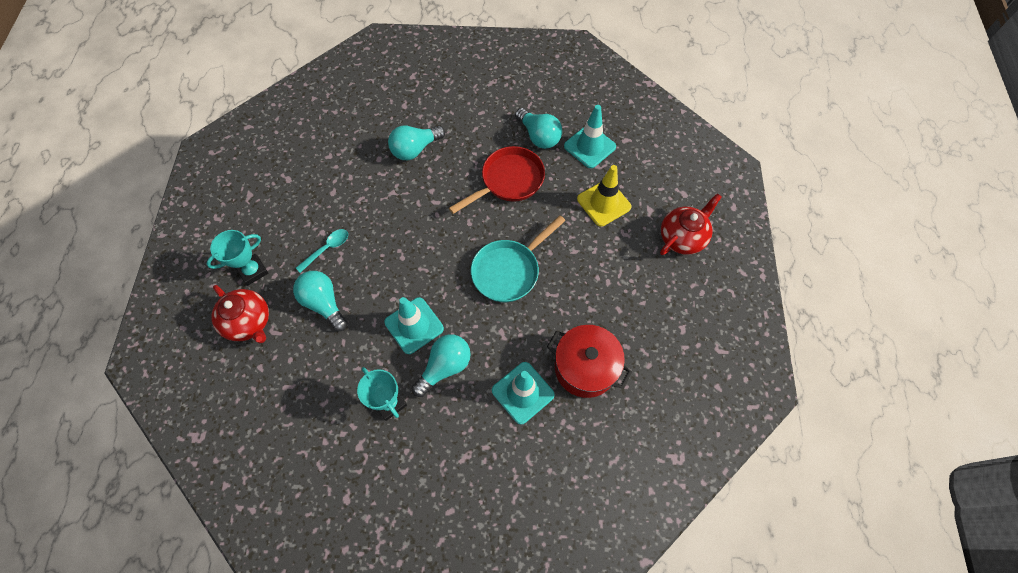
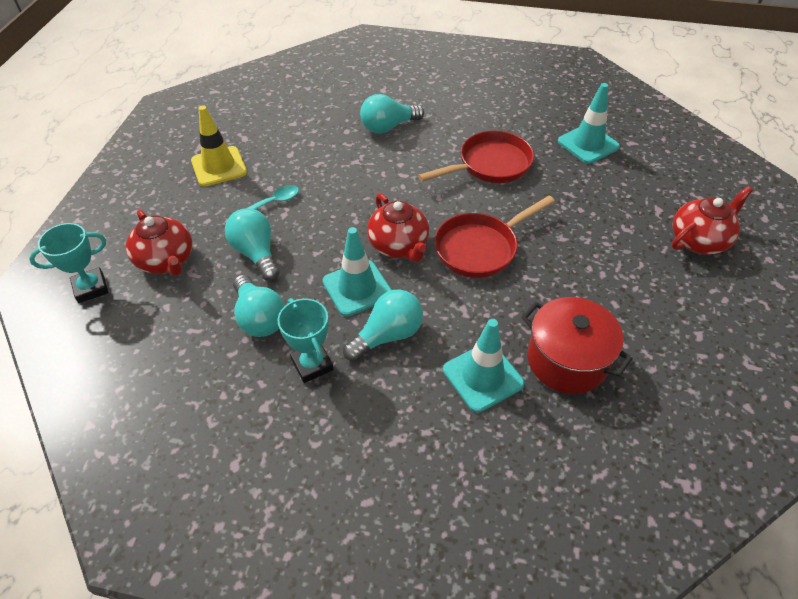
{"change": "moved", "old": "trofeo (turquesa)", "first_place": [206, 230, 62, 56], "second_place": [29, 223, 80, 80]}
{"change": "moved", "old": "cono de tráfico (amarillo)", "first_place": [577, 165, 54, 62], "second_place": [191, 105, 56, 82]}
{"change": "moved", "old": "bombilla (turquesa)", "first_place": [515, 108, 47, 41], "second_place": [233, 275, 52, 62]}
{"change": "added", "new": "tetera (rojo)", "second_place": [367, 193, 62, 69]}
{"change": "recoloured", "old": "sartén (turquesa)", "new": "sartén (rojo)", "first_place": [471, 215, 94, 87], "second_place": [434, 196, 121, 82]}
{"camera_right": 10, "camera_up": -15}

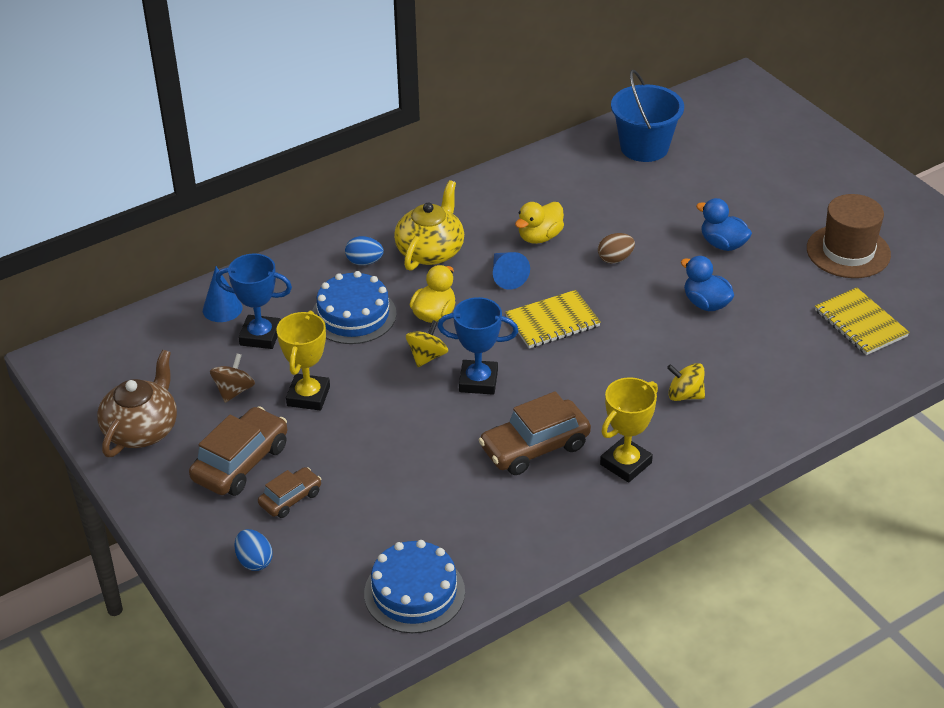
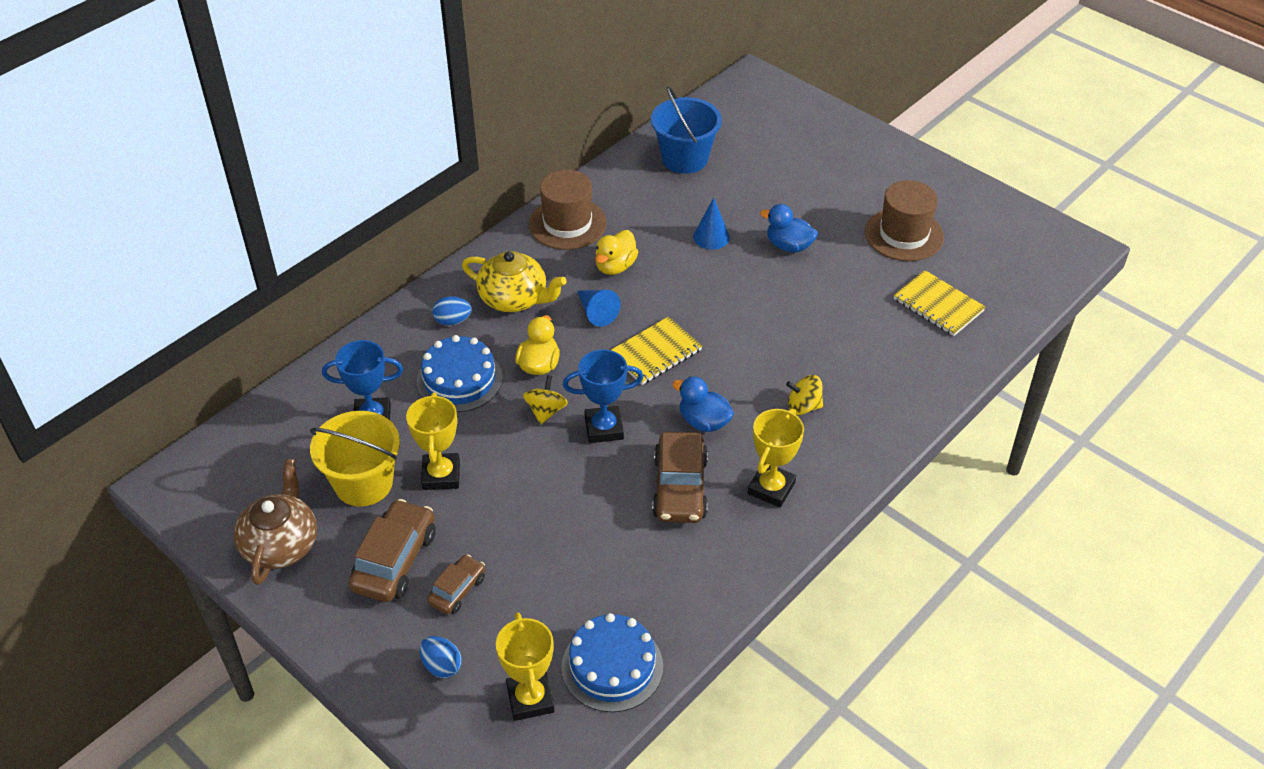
{"change": "replaced", "old": "peonza (marrón)", "new": "balde (amarillo)", "first_place": [210, 354, 45, 49], "second_place": [310, 411, 90, 96]}
{"change": "turned", "old": "tetera (amarillo)", "first_place": [394, 180, 70, 91], "second_place": [462, 251, 105, 61], "degrees": 105}
{"change": "added", "new": "trofeo (amarillo)", "second_place": [496, 612, 59, 109]}
{"change": "added", "new": "sombrero (marrón)", "second_place": [529, 170, 78, 80]}
{"change": "turned", "old": "coche (marrón)", "first_place": [479, 391, 112, 84], "second_place": [652, 432, 56, 91], "degrees": -45}
{"change": "moved", "old": "pato (azul)", "first_place": [681, 256, 53, 55], "second_place": [672, 377, 62, 55]}
{"change": "moved", "old": "cono (azul)", "first_place": [203, 266, 39, 56], "second_place": [693, 198, 37, 52]}
{"change": "removed", "old": "huevo (marrón)", "first_place": [598, 233, 37, 30]}
{"camera_right": -15, "camera_up": 5}

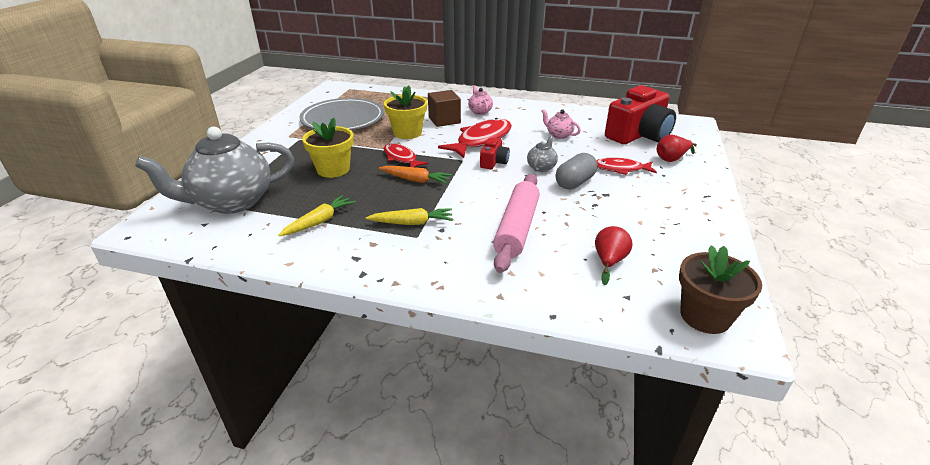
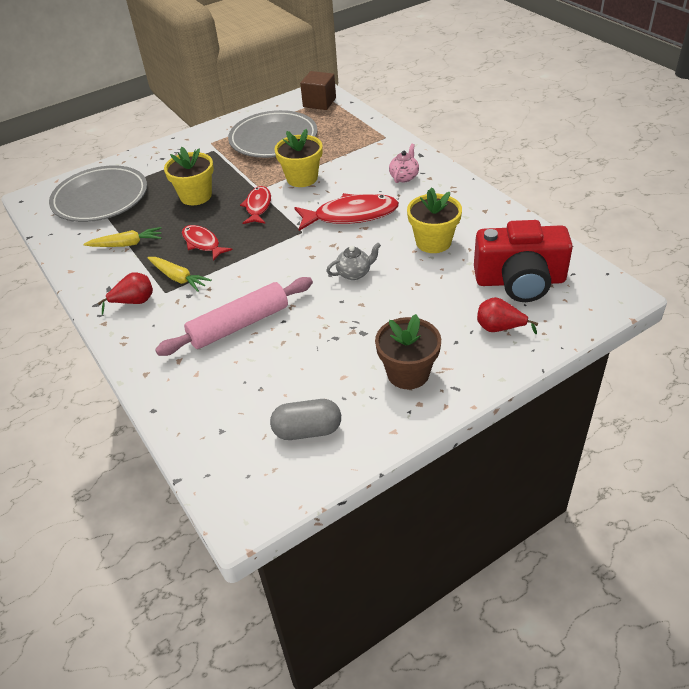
{"change": "replaced", "old": "tetera (gris)", "new": "plato (gris)", "first_place": [135, 127, 159, 87], "second_place": [49, 165, 98, 57]}
{"change": "moved", "old": "pera (rojo)", "first_place": [595, 226, 38, 59], "second_place": [98, 272, 55, 43]}
{"change": "moved", "old": "pez (rojo)", "first_place": [596, 158, 61, 17], "second_place": [182, 225, 50, 36]}
{"change": "moved", "old": "cápsula (gris)", "first_place": [556, 153, 41, 37], "second_place": [270, 399, 71, 41]}
{"change": "moved", "old": "cubo (marrón)", "first_place": [428, 90, 33, 37], "second_place": [300, 71, 36, 39]}
{"change": "moved", "old": "maceta (marrón)", "first_place": [679, 245, 83, 89], "second_place": [375, 314, 66, 75]}
{"change": "replaced", "old": "tetera (rosa)", "new": "maceta (amarillo)", "first_place": [542, 109, 39, 30], "second_place": [407, 187, 55, 66]}
{"change": "removed", "old": "zanahoria (naranja)", "first_place": [379, 166, 73, 18]}
{"change": "removed", "old": "cámara (rojo)", "first_place": [480, 137, 30, 32]}
{"camera_right": 45, "camera_up": 10}

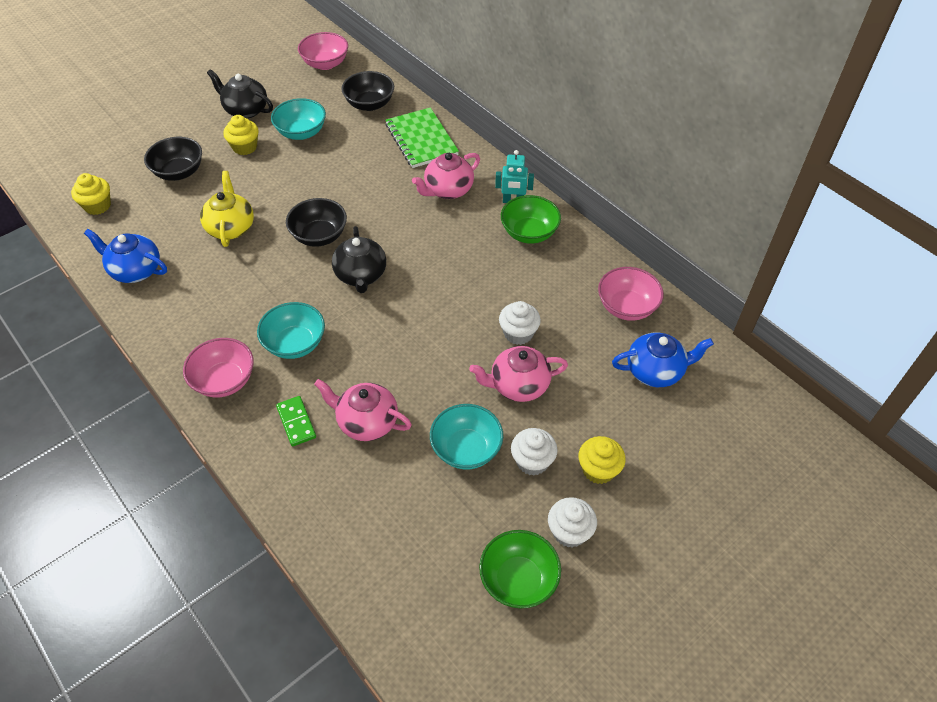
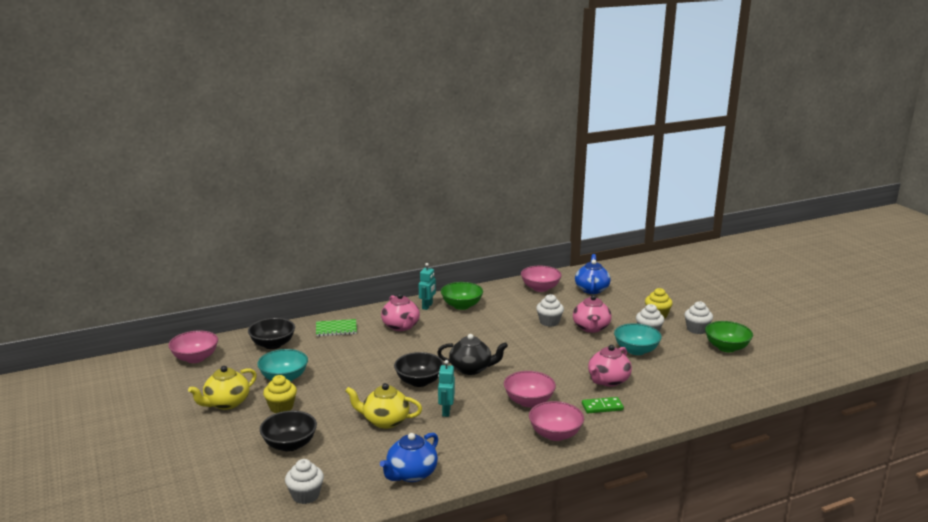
{"change": "recoloured", "old": "tetera (negro)", "new": "tetera (amarillo)", "first_place": [207, 69, 66, 50], "second_place": [188, 366, 69, 44]}
{"change": "recoloured", "old": "magdalena (amarillo)", "new": "magdalena (blanco)", "first_place": [71, 173, 40, 42], "second_place": [285, 459, 39, 45]}
{"change": "resized", "old": "cuaderno (verde)", "first_place": [385, 107, 74, 61], "second_place": [316, 319, 41, 18], "factor": 0.65}
{"change": "added", "new": "robot (turquesa)", "second_place": [438, 360, 17, 57]}
{"change": "recoloured", "old": "cuenco (turquesa)", "new": "cuenco (rosa)", "first_place": [257, 302, 68, 57], "second_place": [504, 371, 52, 36]}
{"camera_right": -75, "camera_up": -30}

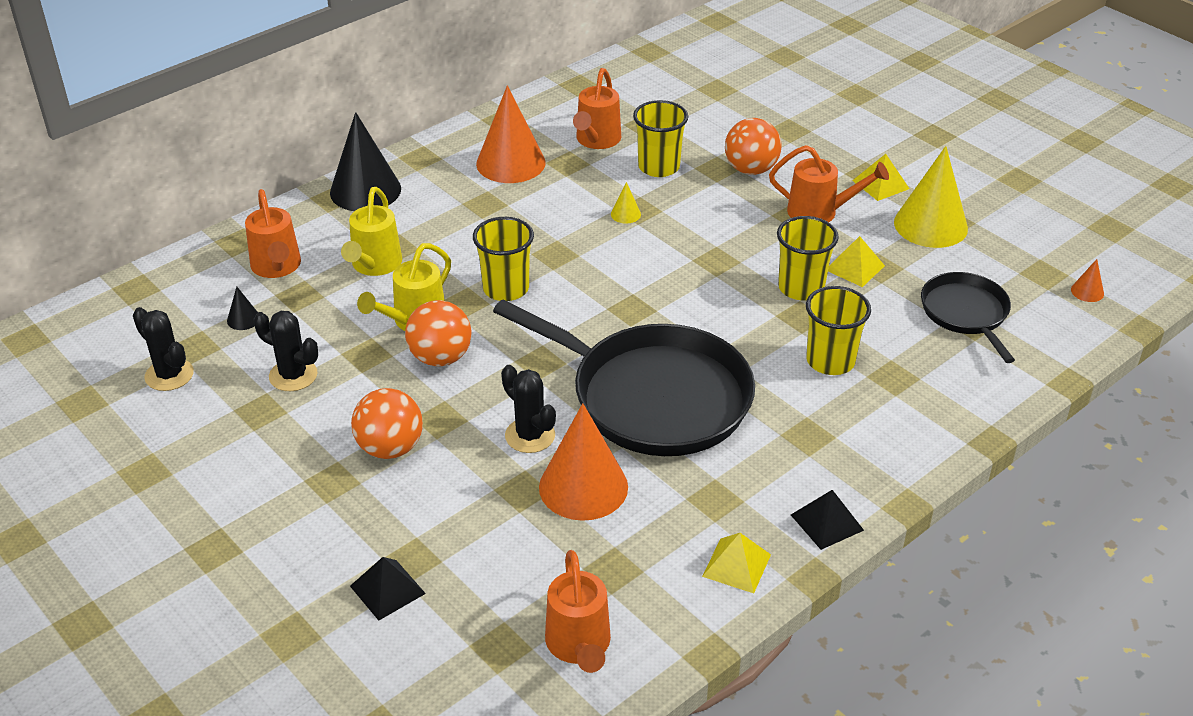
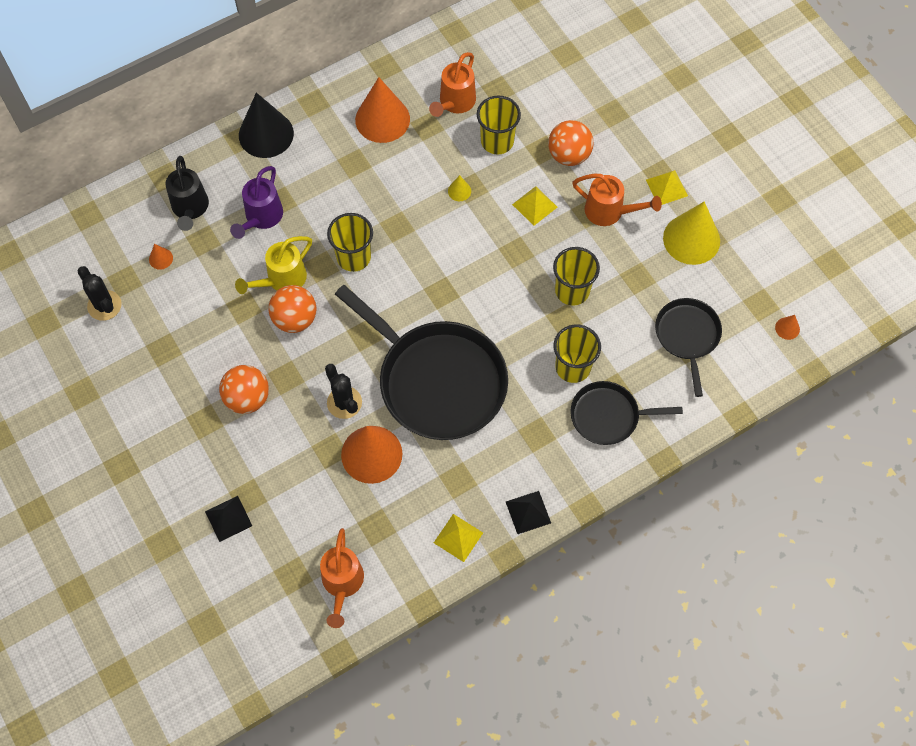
{"change": "recoloured", "old": "cono (negro)", "new": "cono (naranja)", "first_place": [227, 287, 31, 43], "second_place": [149, 244, 24, 26]}
{"change": "recoloured", "old": "regadera (naranja)", "new": "regadera (negro)", "first_place": [245, 189, 56, 89], "second_place": [166, 156, 43, 75]}
{"change": "recoloured", "old": "regadera (amarillo)", "new": "regadera (morado)", "first_place": [341, 187, 61, 89], "second_place": [230, 166, 53, 73]}
{"change": "moved", "old": "pirámide (amarillo)", "first_place": [828, 236, 57, 51], "second_place": [512, 186, 45, 40]}
{"change": "added", "new": "sartén (negro)", "second_place": [570, 381, 113, 64]}
{"change": "removed", "old": "cactus (negro)", "first_place": [254, 311, 64, 80]}
{"camera_right": 10, "camera_up": 25}

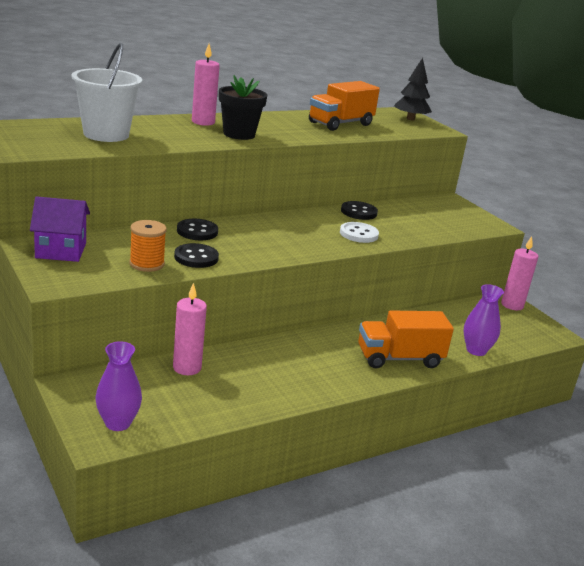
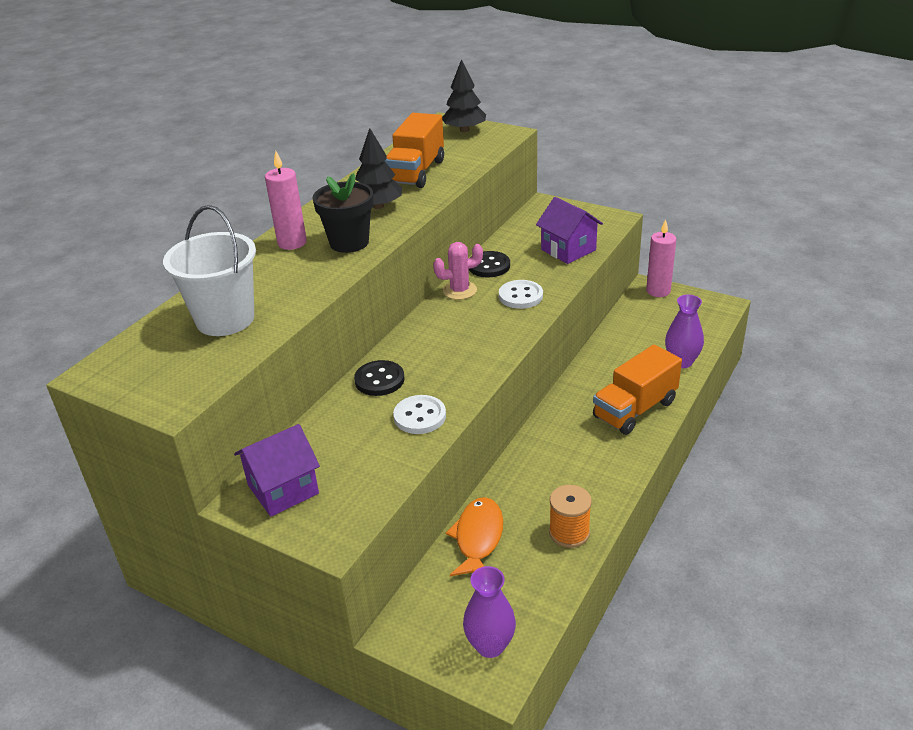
{"change": "added", "new": "árbol (negro)", "second_place": [355, 128, 47, 81]}
{"change": "recoloured", "old": "botón (negro)", "new": "botón (blanco)", "first_place": [174, 243, 45, 25], "second_place": [393, 395, 53, 39]}
{"change": "added", "new": "cactus (rosa)", "second_place": [433, 242, 50, 58]}
{"change": "replaced", "old": "vela (rosa)", "new": "pez (naranja)", "first_place": [173, 283, 34, 92], "second_place": [446, 497, 57, 79]}
{"change": "added", "new": "casa (morado)", "second_place": [536, 197, 67, 67]}
{"change": "moved", "old": "carrete (naranja)", "first_place": [129, 220, 38, 52], "second_place": [549, 485, 43, 63]}
{"camera_right": -25, "camera_up": 10}

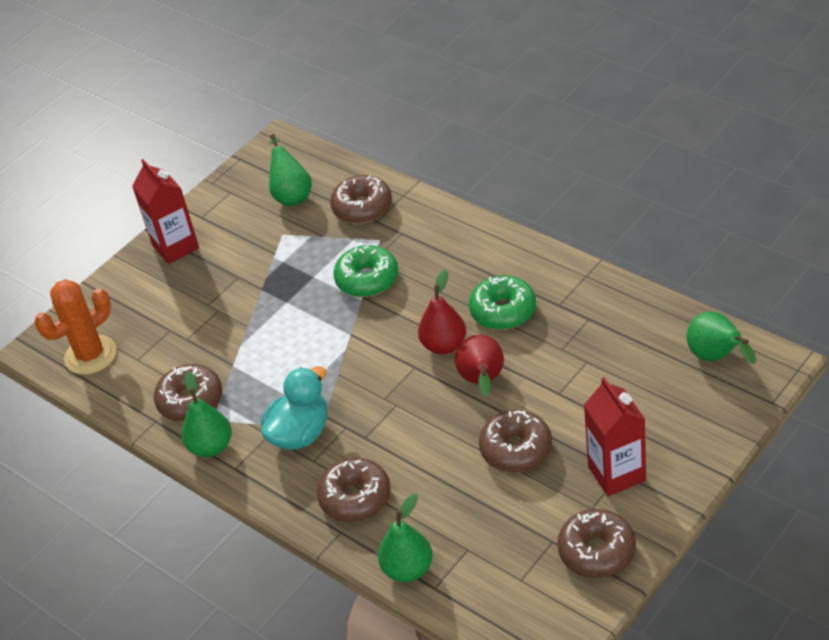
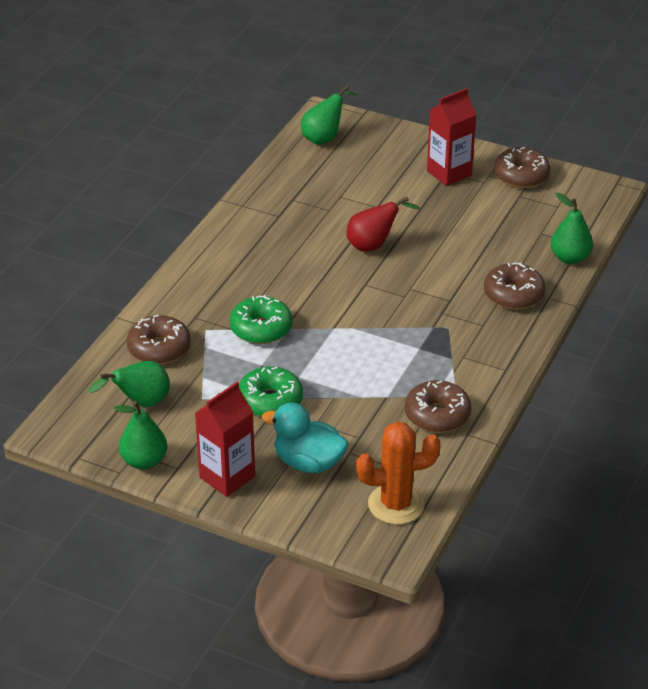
{"change": "moved", "old": "pera (verde)", "first_place": [182, 371, 50, 86], "second_place": [113, 401, 54, 69]}
{"change": "moved", "old": "rosquilla (verde)", "first_place": [469, 275, 67, 55], "second_place": [239, 366, 64, 51]}
{"change": "moved", "old": "pato (turquesa)", "first_place": [261, 366, 67, 84], "second_place": [262, 403, 86, 70]}
{"change": "turned", "old": "cactus (naranja)", "first_place": [35, 279, 82, 96], "second_place": [356, 422, 85, 103], "degrees": -45}
{"change": "removed", "old": "pera (rojo)", "first_place": [418, 269, 48, 85]}
{"change": "removed", "old": "rosquilla (marrón)", "first_place": [479, 410, 73, 62]}
{"camera_right": -110, "camera_up": -5}

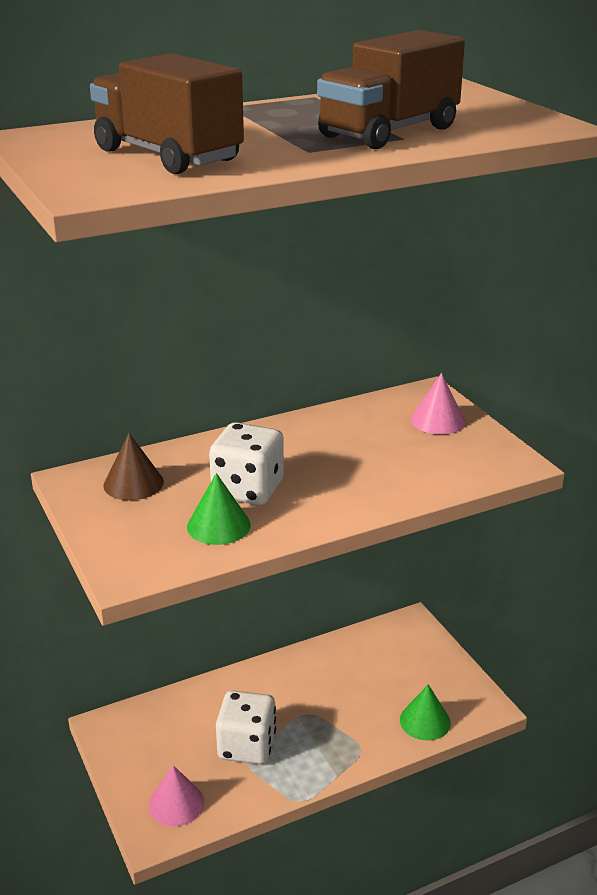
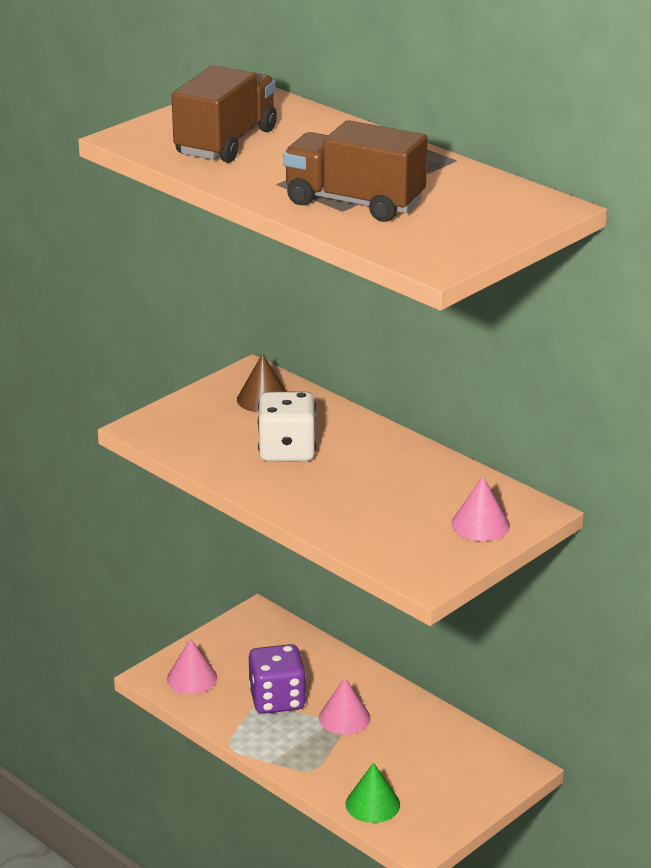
{"change": "recoloured", "old": "dado (blanco)", "new": "dado (morado)", "first_place": [216, 690, 60, 74], "second_place": [249, 644, 57, 70]}
{"change": "added", "new": "cono (rosa)", "second_place": [319, 678, 51, 57]}
{"change": "removed", "old": "cono (verde)", "first_place": [187, 473, 64, 72]}
{"camera_right": 70, "camera_up": 0}

